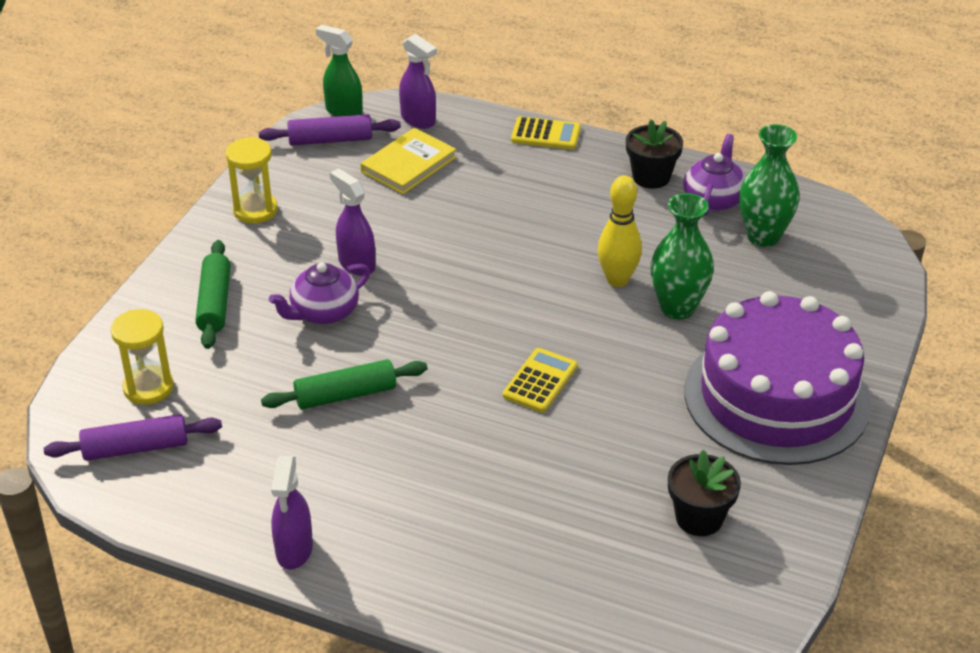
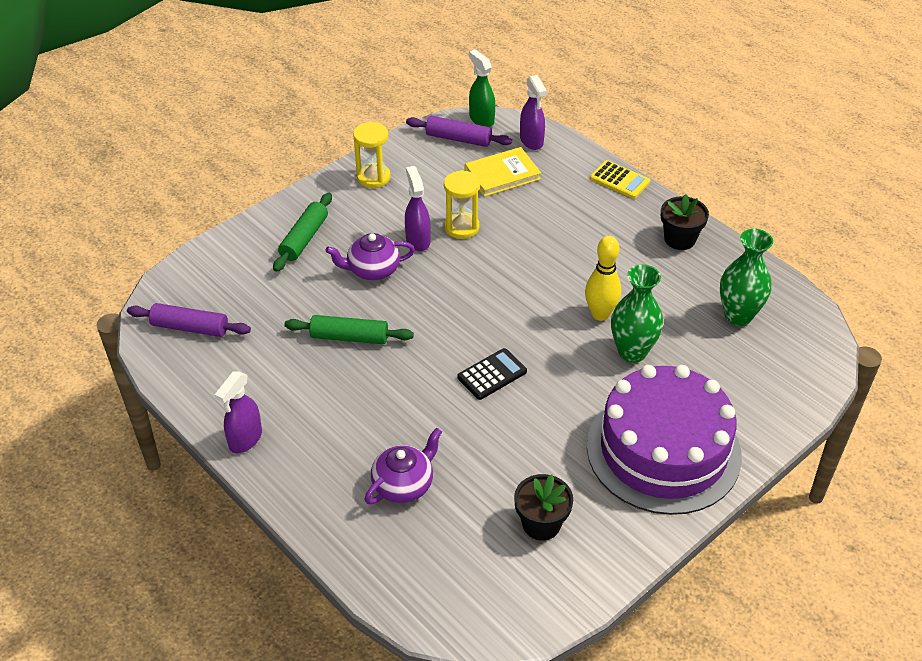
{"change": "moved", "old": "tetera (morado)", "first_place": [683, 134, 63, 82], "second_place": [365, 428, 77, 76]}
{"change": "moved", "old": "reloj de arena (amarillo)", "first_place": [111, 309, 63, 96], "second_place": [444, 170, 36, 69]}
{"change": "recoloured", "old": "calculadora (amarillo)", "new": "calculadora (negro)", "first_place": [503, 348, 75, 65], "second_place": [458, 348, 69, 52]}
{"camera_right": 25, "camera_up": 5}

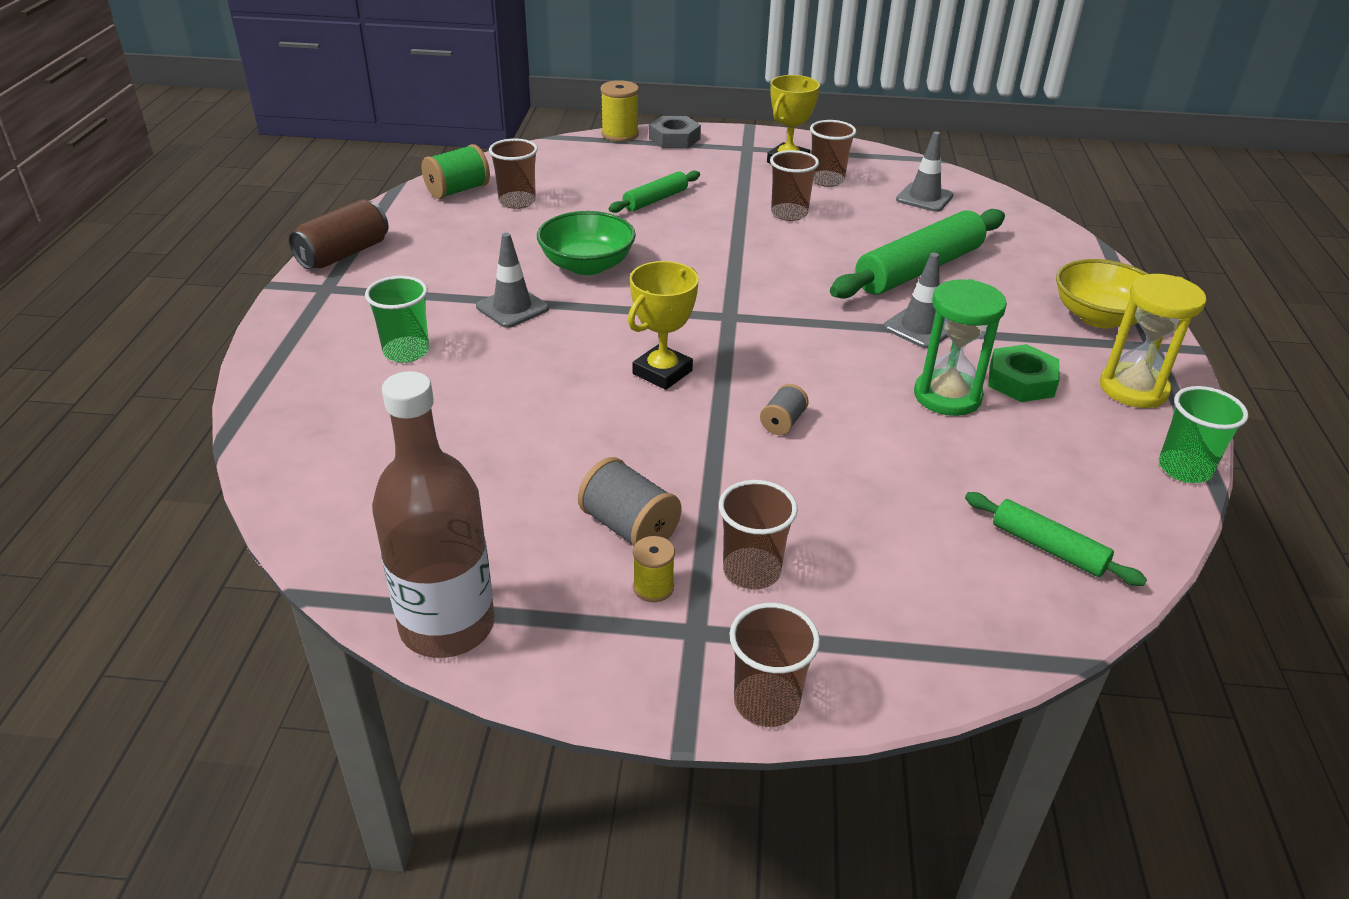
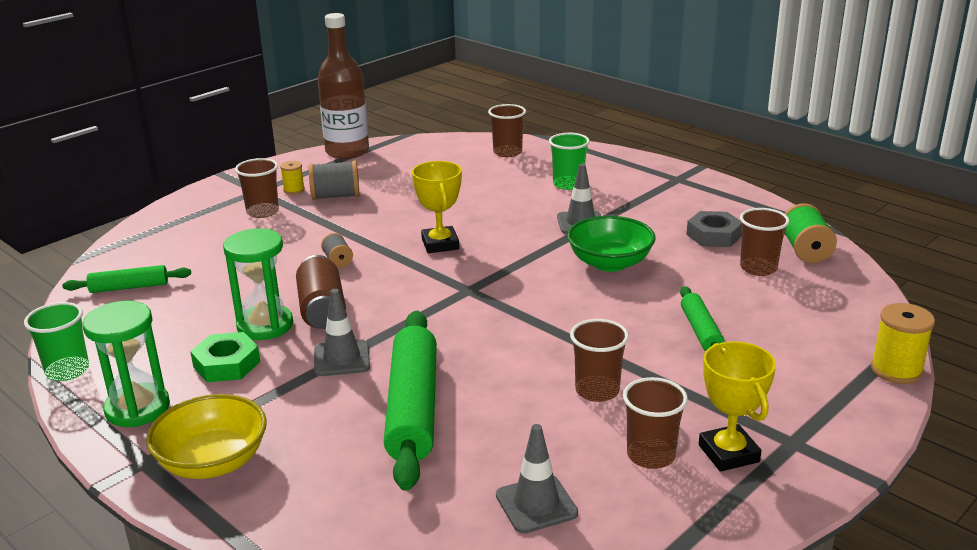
{"change": "recoloured", "old": "reloj de arena (amarillo)", "new": "reloj de arena (verde)", "first_place": [1100, 274, 107, 134], "second_place": [82, 301, 88, 126]}
{"change": "moved", "old": "lata (marrón)", "first_place": [289, 199, 99, 70], "second_place": [296, 255, 50, 74]}
{"change": "moved", "old": "vaso (marrón)", "first_place": [729, 603, 91, 124], "second_place": [488, 104, 38, 53]}
{"change": "moved", "old": "tuerca (gris)", "first_place": [649, 116, 52, 32], "second_place": [686, 211, 56, 36]}
{"camera_right": 130, "camera_up": -10}

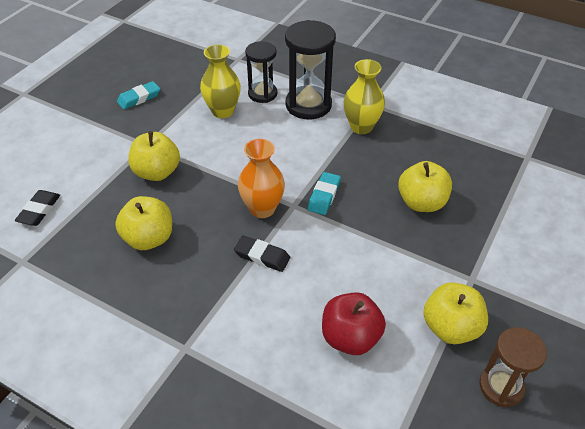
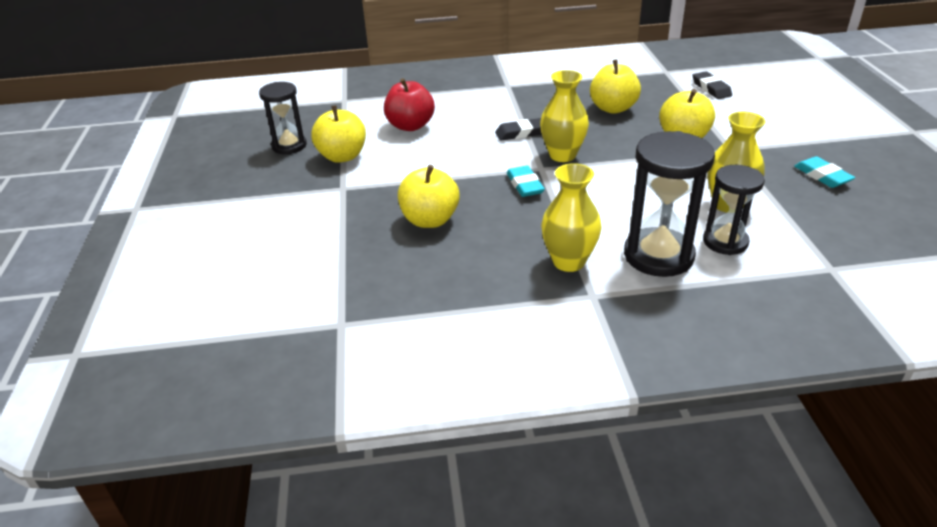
{"change": "recoloured", "old": "reloj de arena (marrón)", "new": "reloj de arena (negro)", "first_place": [479, 327, 68, 80], "second_place": [259, 82, 48, 72]}
{"change": "recoloured", "old": "florero (naranja)", "new": "florero (amarillo)", "first_place": [238, 139, 47, 79], "second_place": [540, 70, 49, 92]}
{"change": "turned", "old": "goma de borrar (turquesa)", "first_place": [117, 81, 43, 29], "second_place": [794, 156, 61, 32], "degrees": -45}
{"camera_right": 145, "camera_up": -10}

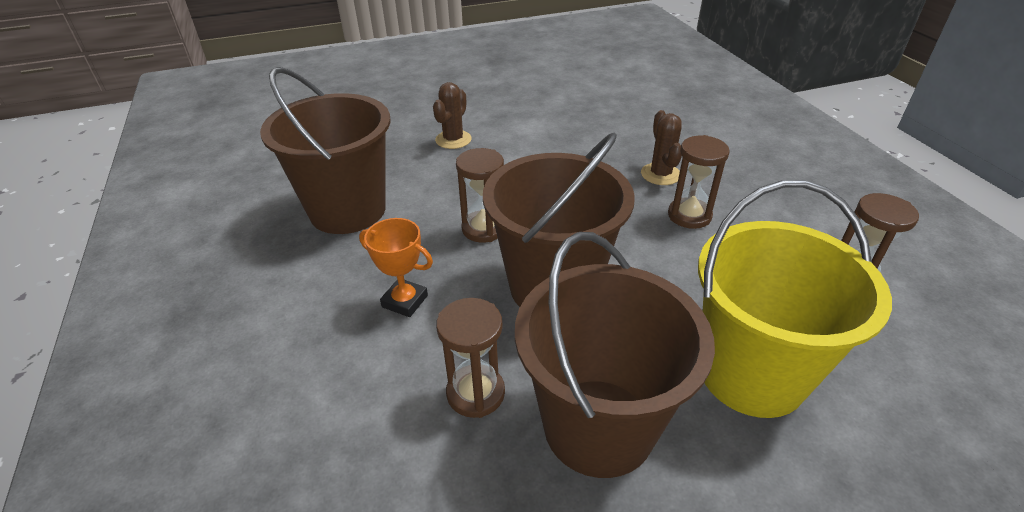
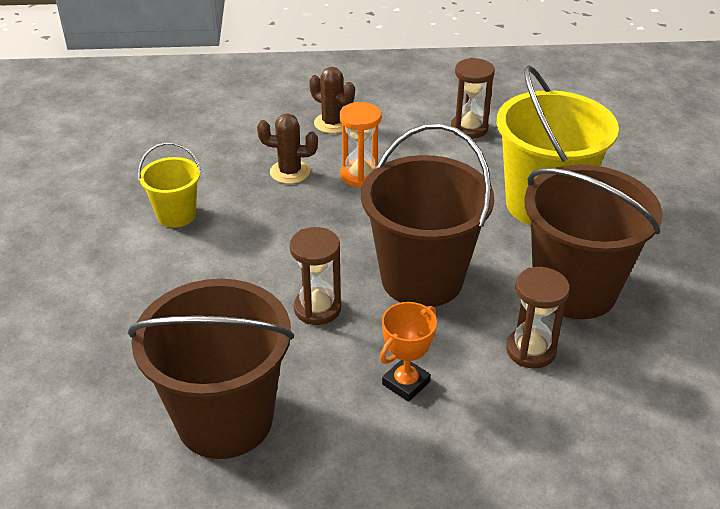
{"change": "added", "new": "balde (amarillo)", "second_place": [138, 142, 63, 86]}
{"change": "moved", "old": "cactus (marrón)", "first_place": [433, 82, 39, 67], "second_place": [309, 67, 46, 67]}
{"change": "recoloured", "old": "reloj de arena (marrón)", "new": "reloj de arena (naranja)", "first_place": [668, 135, 62, 94], "second_place": [339, 102, 42, 86]}
{"camera_right": -75, "camera_up": 0}

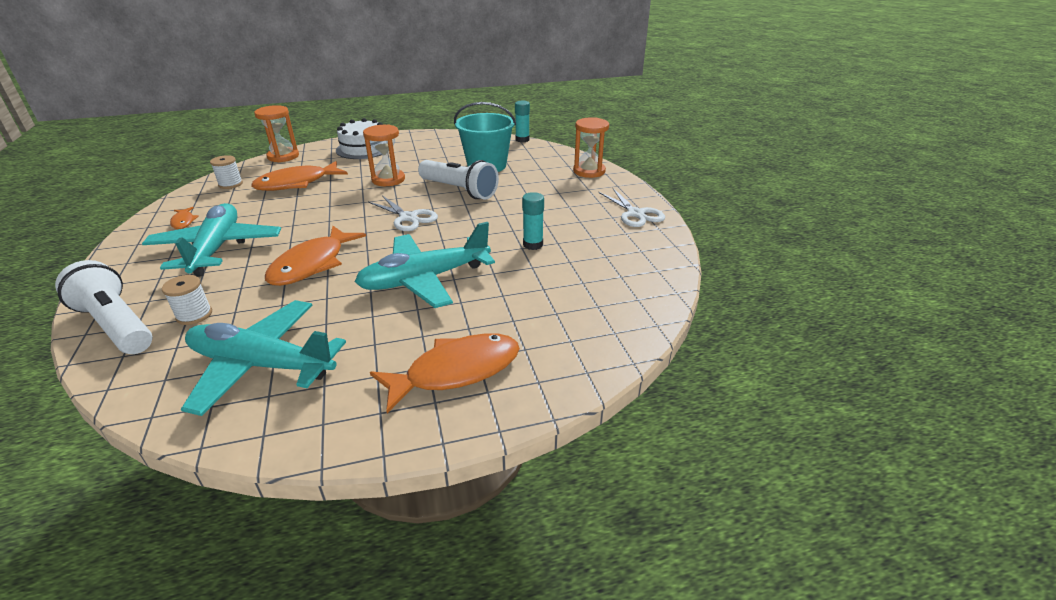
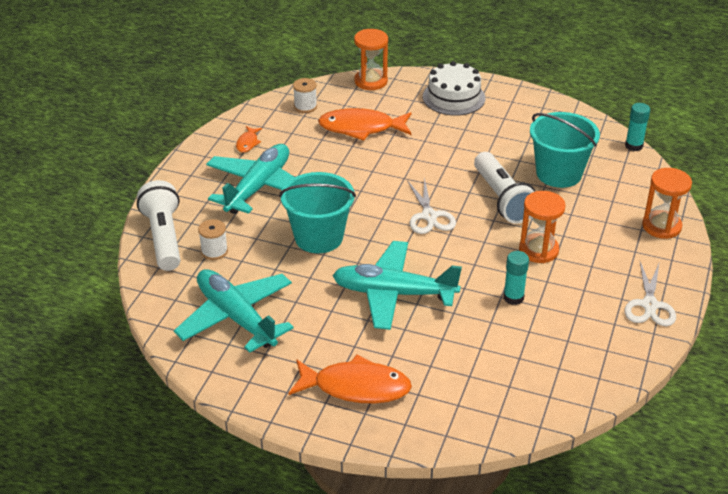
{"change": "replaced", "old": "pez (naranja)", "new": "balde (turquesa)", "first_place": [265, 226, 101, 60], "second_place": [279, 172, 77, 81]}
{"change": "moved", "old": "reloj de arena (naranja)", "first_place": [363, 124, 42, 62], "second_place": [519, 191, 47, 72]}
{"camera_right": 35, "camera_up": 5}

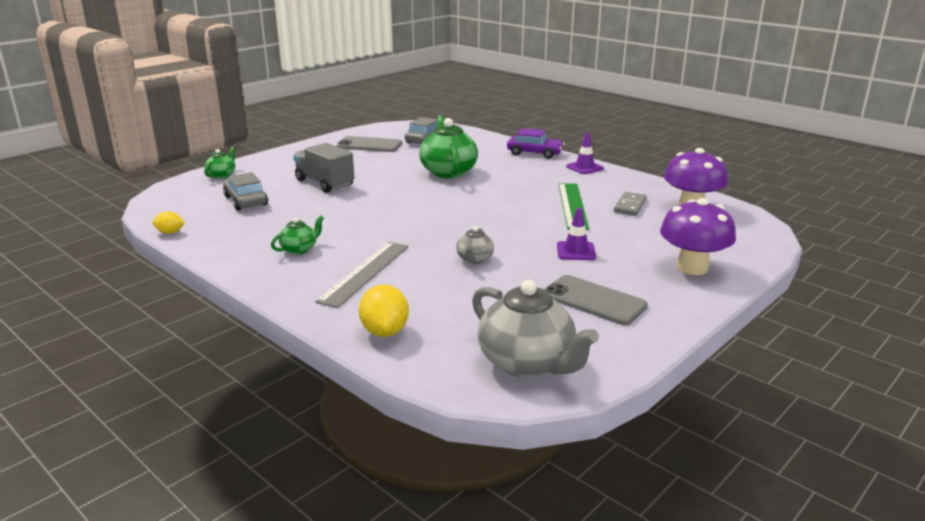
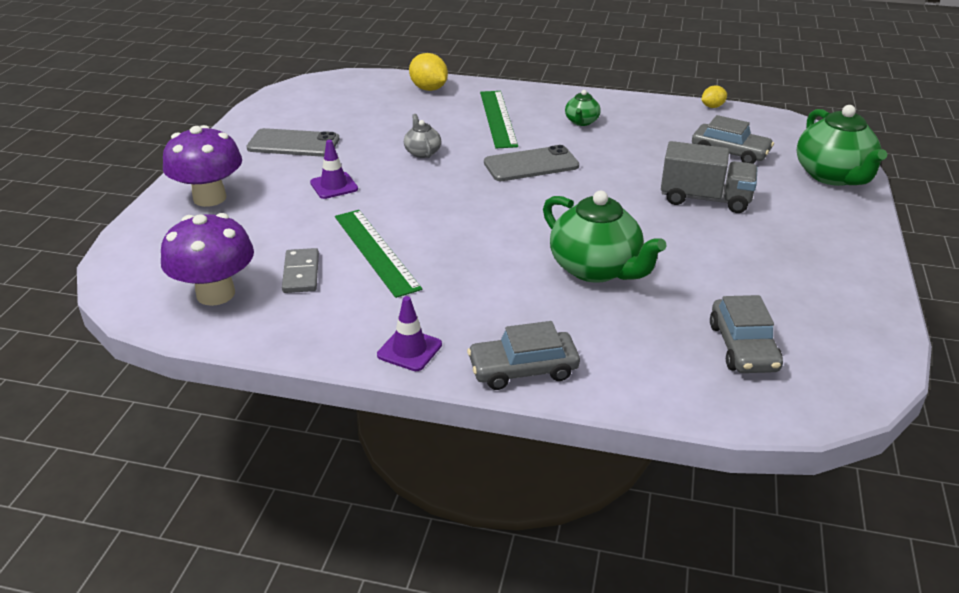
{"change": "recoloured", "old": "coche (morado)", "new": "coche (gris)", "first_place": [507, 128, 58, 31], "second_place": [467, 321, 113, 69]}
{"change": "recoloured", "old": "regla (gris)", "new": "regla (verde)", "first_place": [315, 242, 94, 66], "second_place": [480, 91, 38, 57]}
{"change": "moved", "old": "móvil (gris)", "first_place": [336, 136, 66, 16], "second_place": [484, 145, 95, 36]}
{"change": "resized", "old": "tetera (verde)", "first_place": [204, 147, 31, 32], "second_place": [797, 105, 90, 81], "factor": 2.01}
{"change": "removed", "old": "tetera (gris)", "first_place": [472, 280, 127, 98]}
{"camera_right": 150, "camera_up": 10}

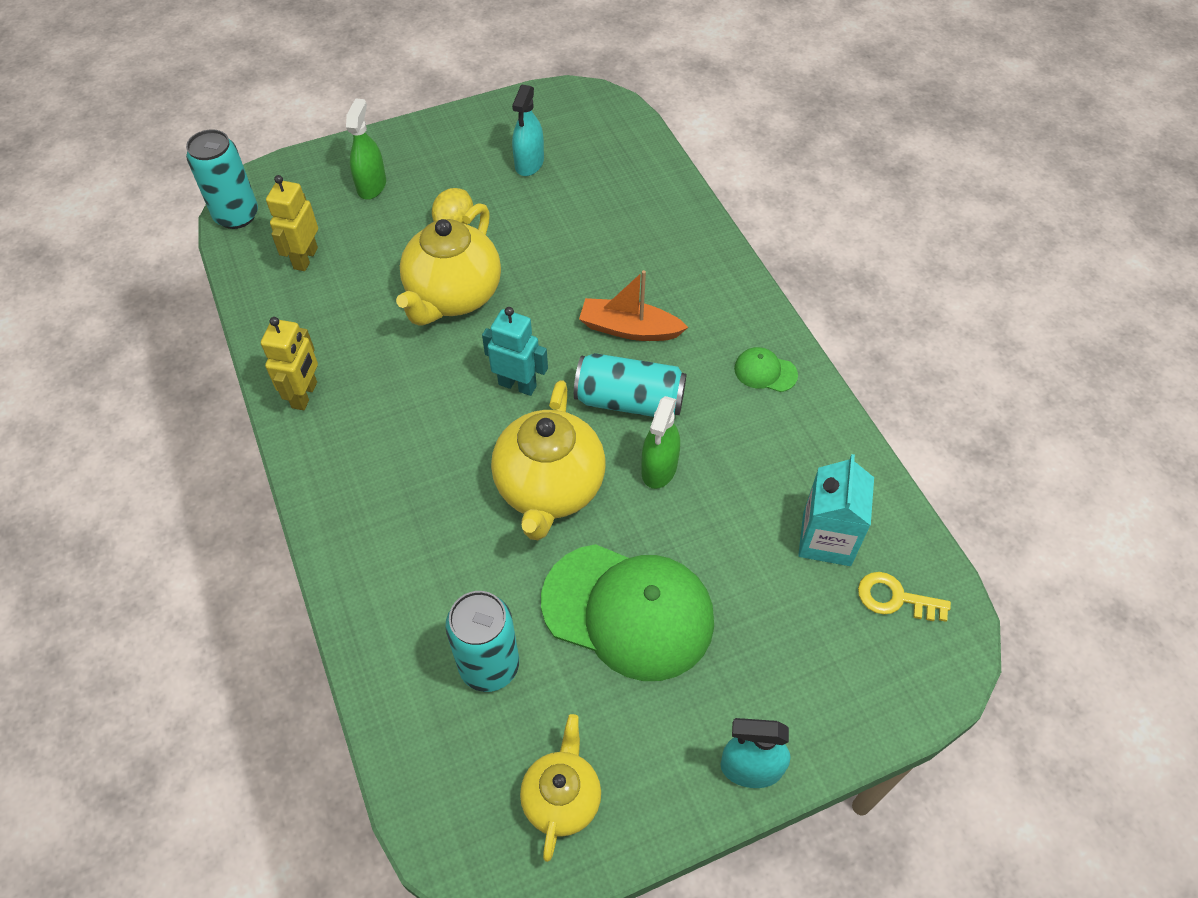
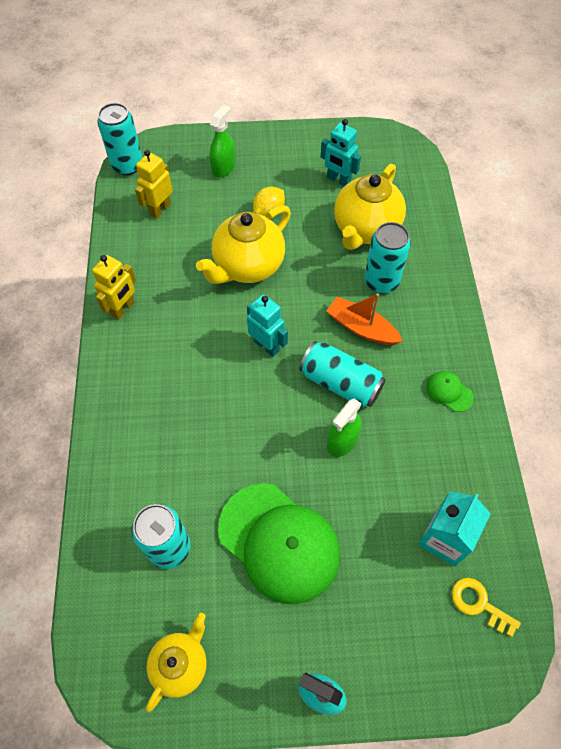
{"change": "replaced", "old": "pulverizador (turquesa)", "new": "robot (turquesa)", "first_place": [512, 85, 32, 91], "second_place": [321, 119, 40, 67]}
{"change": "moved", "old": "tetera (amarillo)", "first_place": [491, 380, 115, 160], "second_place": [334, 164, 72, 86]}
{"change": "added", "new": "lata (turquesa)", "second_place": [364, 222, 47, 72]}
{"camera_right": 20, "camera_up": 5}

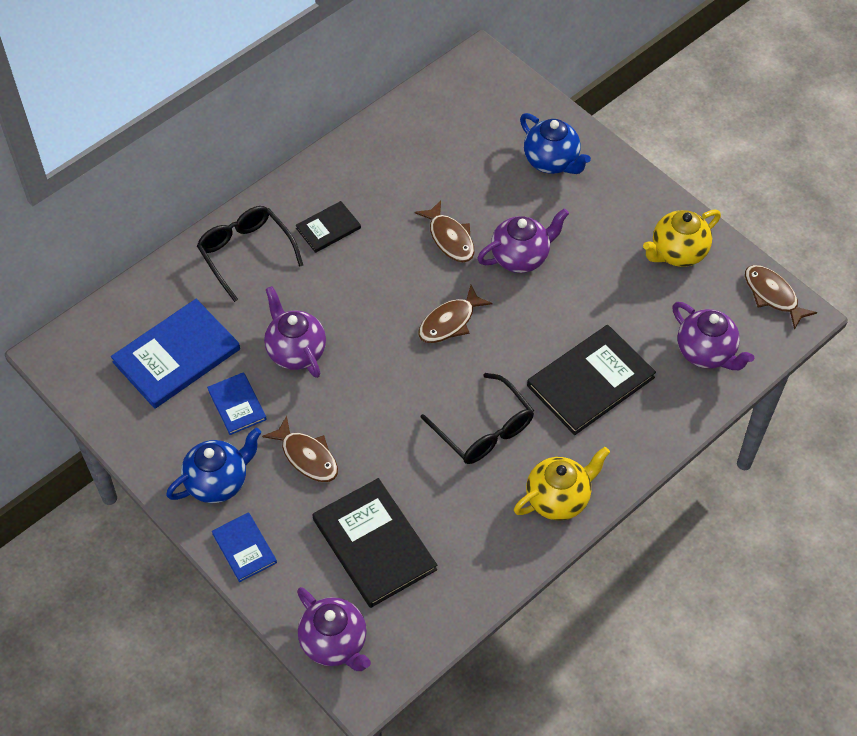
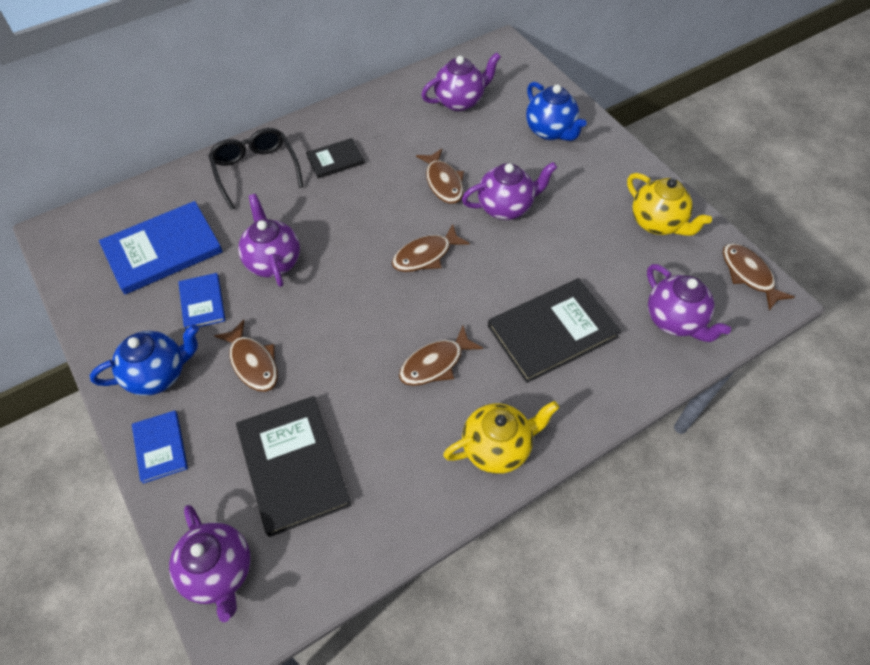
{"change": "replaced", "old": "gafas (negro)", "new": "pez (marrón)", "first_place": [421, 373, 113, 91], "second_place": [399, 326, 84, 60]}
{"change": "added", "new": "tetera (morado)", "second_place": [421, 52, 80, 59]}
{"change": "turned", "old": "tetera (amarillo)", "first_place": [643, 209, 78, 58], "second_place": [627, 173, 85, 63], "degrees": -105}
{"camera_right": 10, "camera_up": 0}

